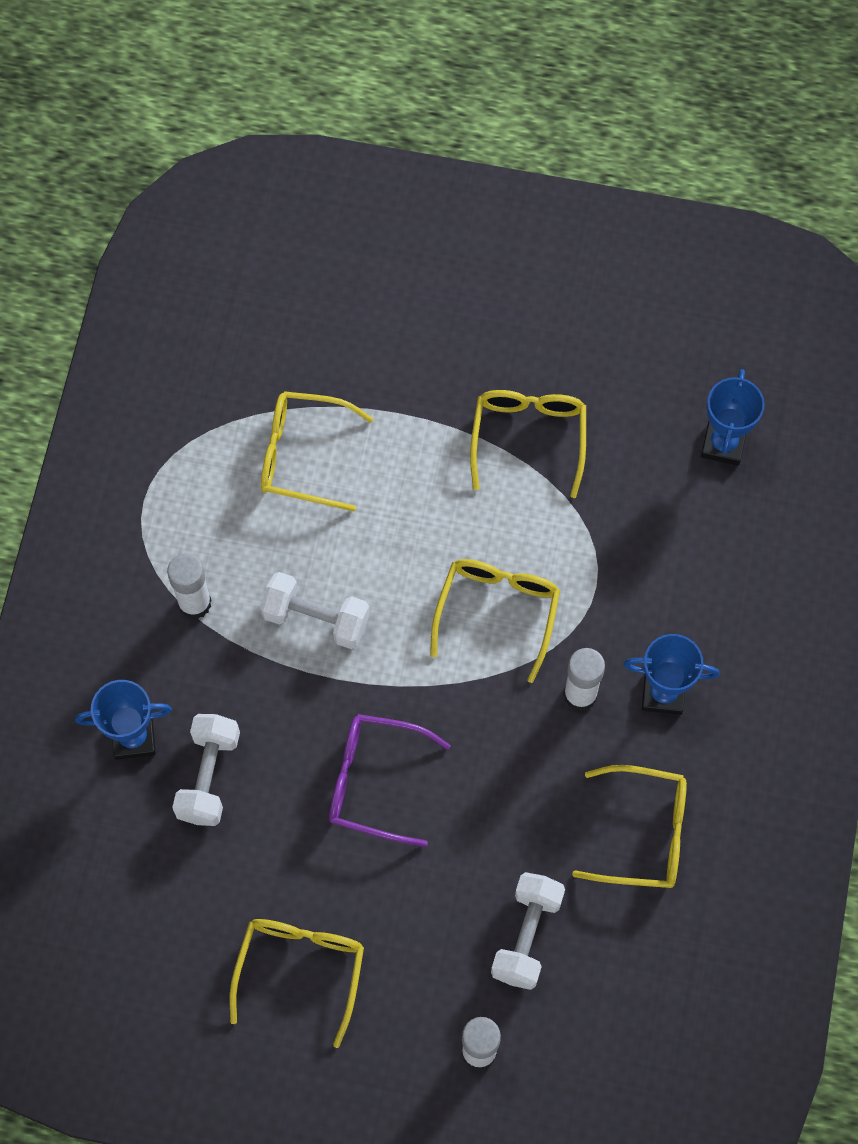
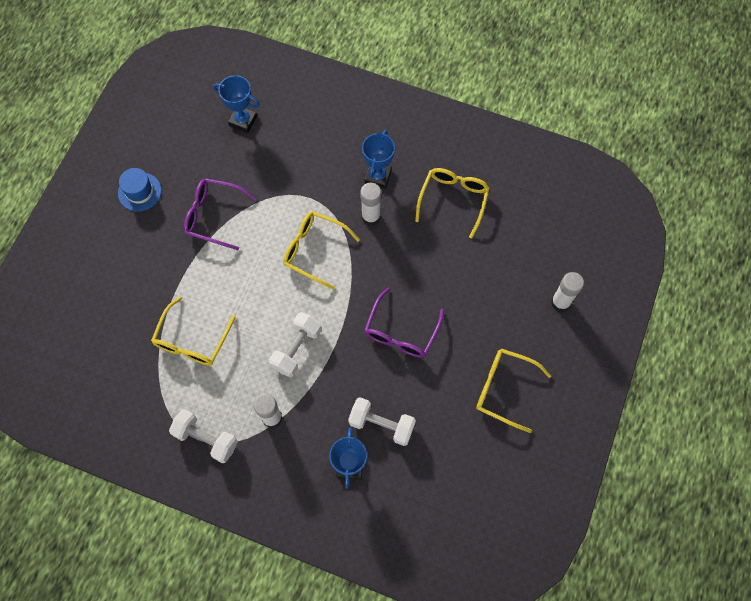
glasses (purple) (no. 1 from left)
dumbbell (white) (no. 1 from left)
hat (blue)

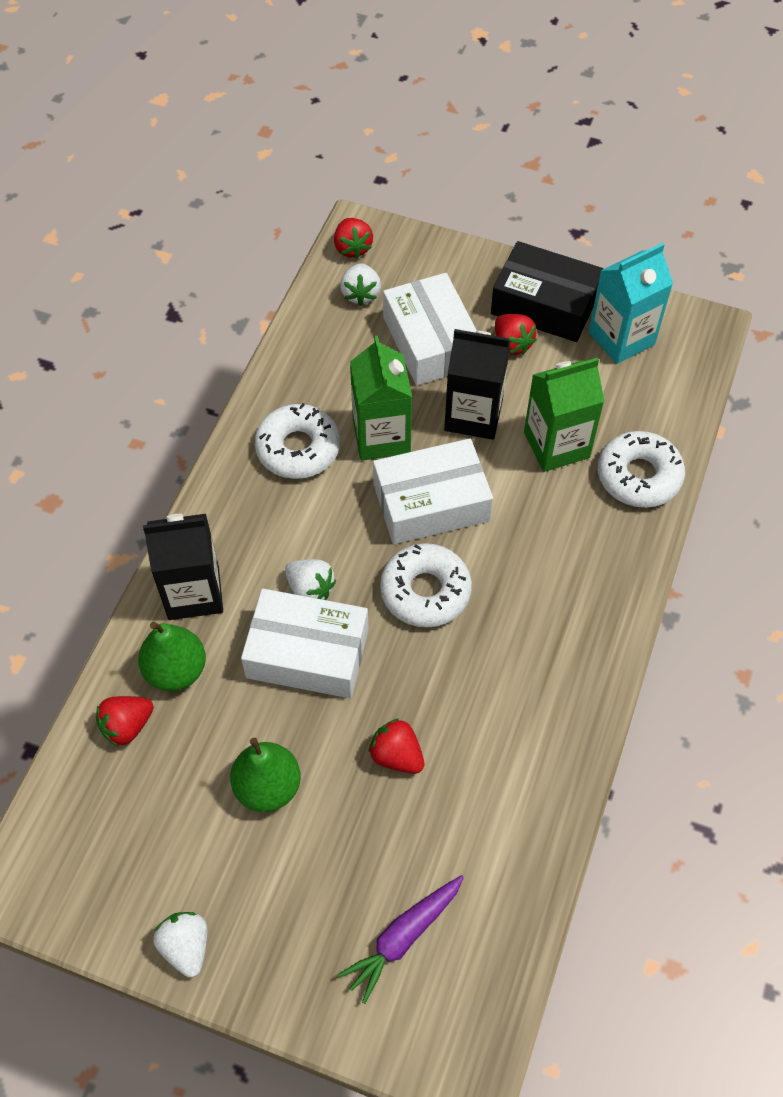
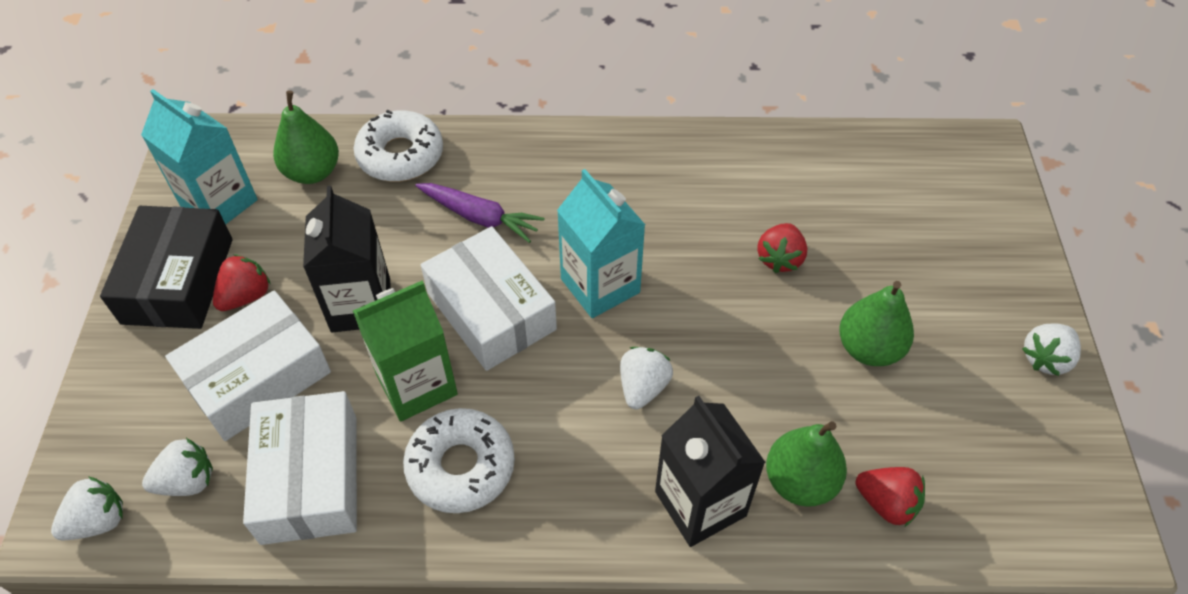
strawberry (white) (no. 1 from left)
carton (green) (no. 2 from left in the first image)
carton (turquoise) (no. 2 from left)
box (white) (no. 2 from left)
carrot (purple)
pear (green) (no. 1 from left)

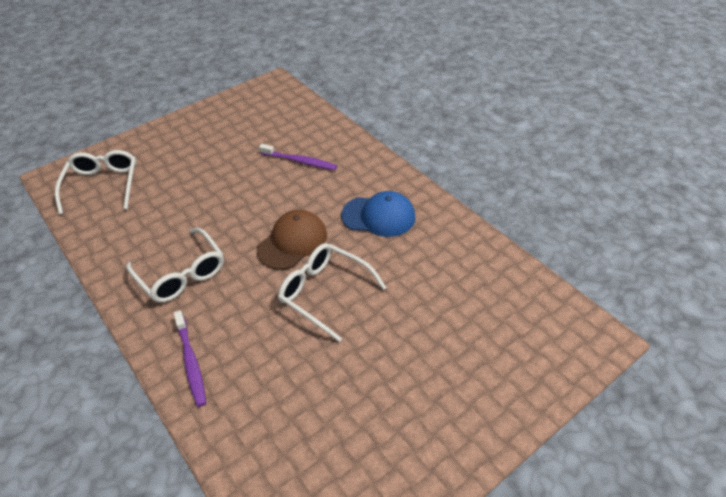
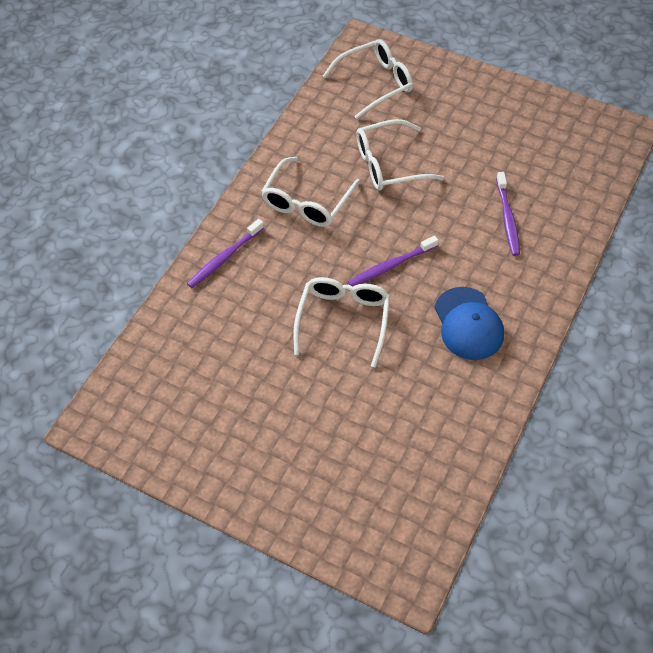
toothbrush (purple) (no. 2 from left)
glasses (white) (no. 4 from left)

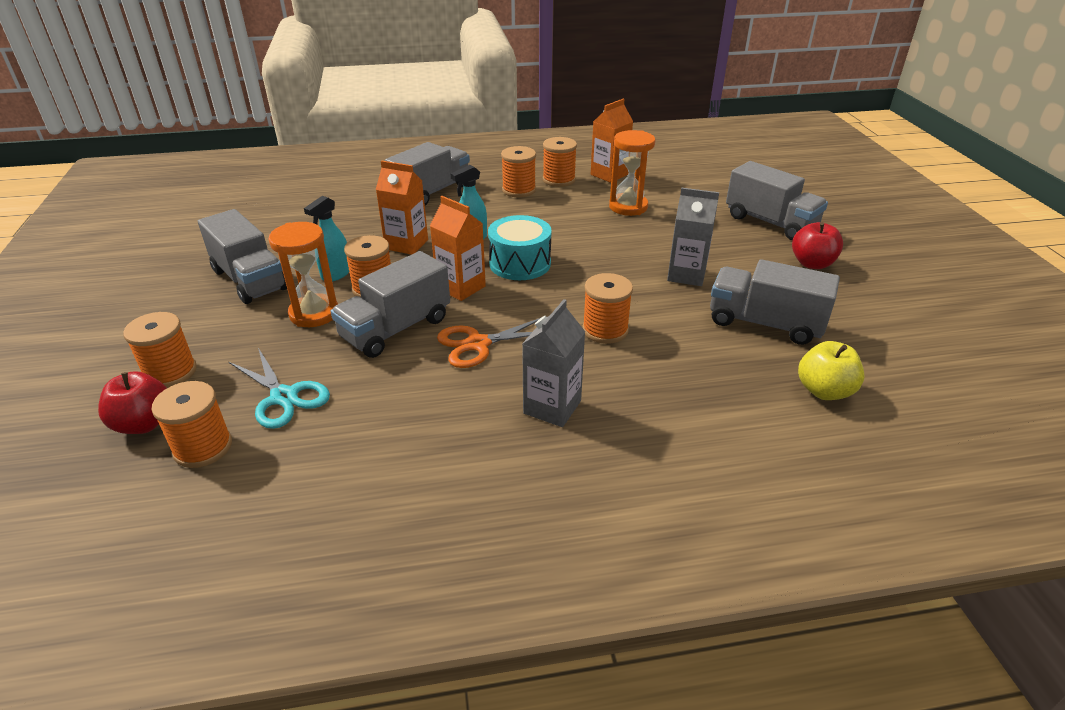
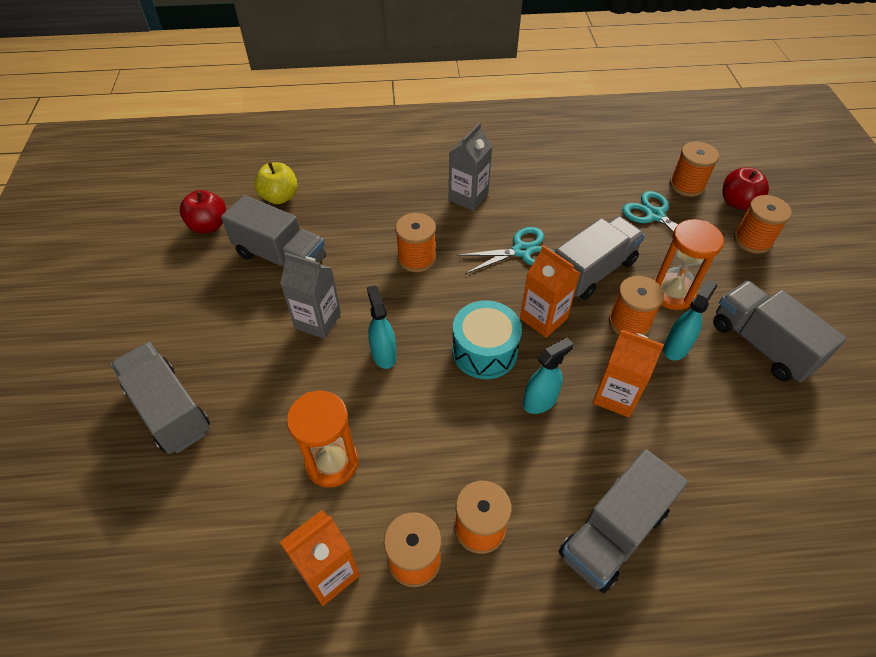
apple (red) (no. 1 from left)
scissors (turquoise) (no. 1 from left)
spray bottle (turquoise) (no. 1 from left)

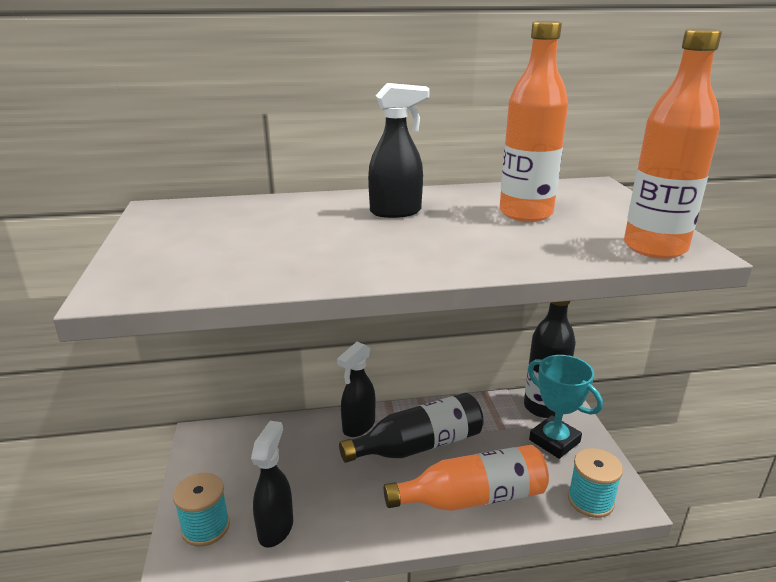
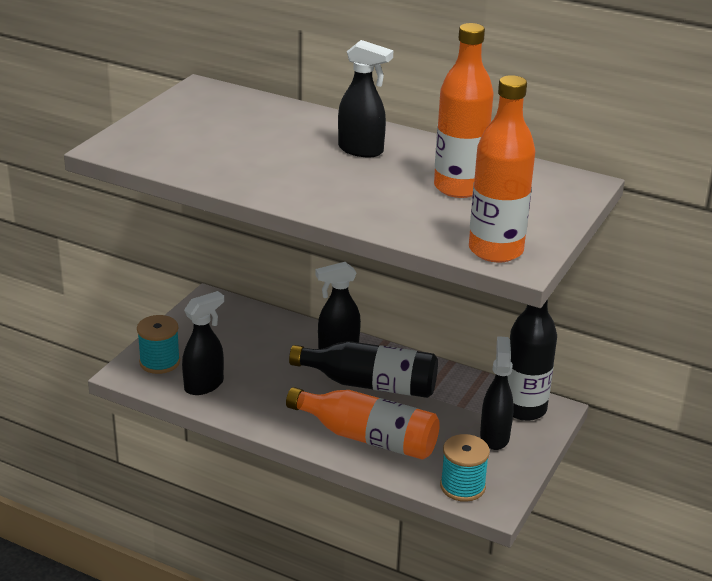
spray bottle (black) (no. 4 from left)

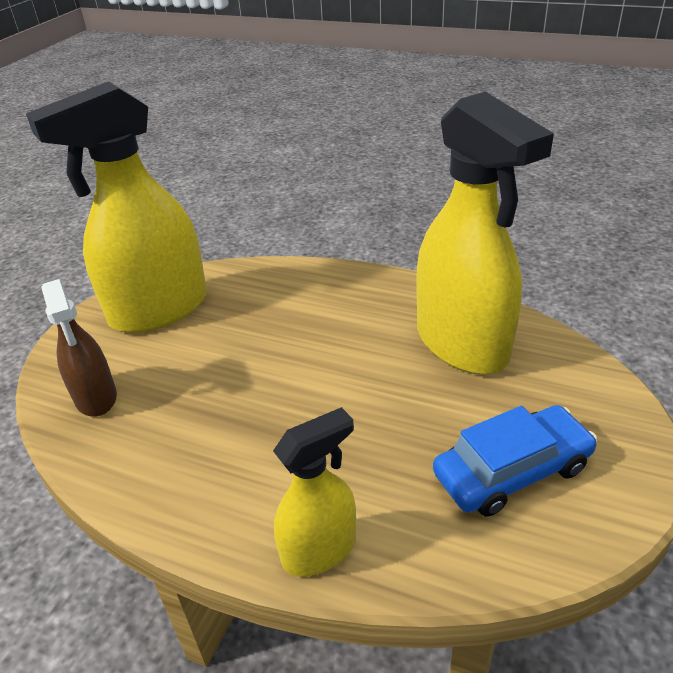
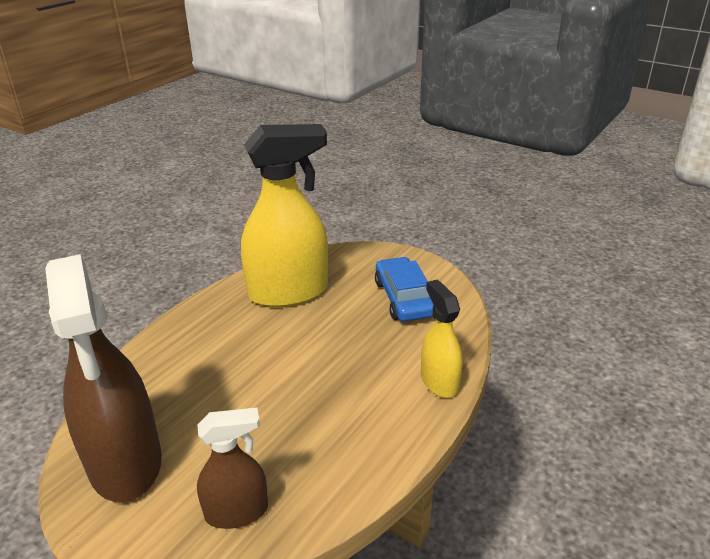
spray bottle (brown) (no. 1 from left)

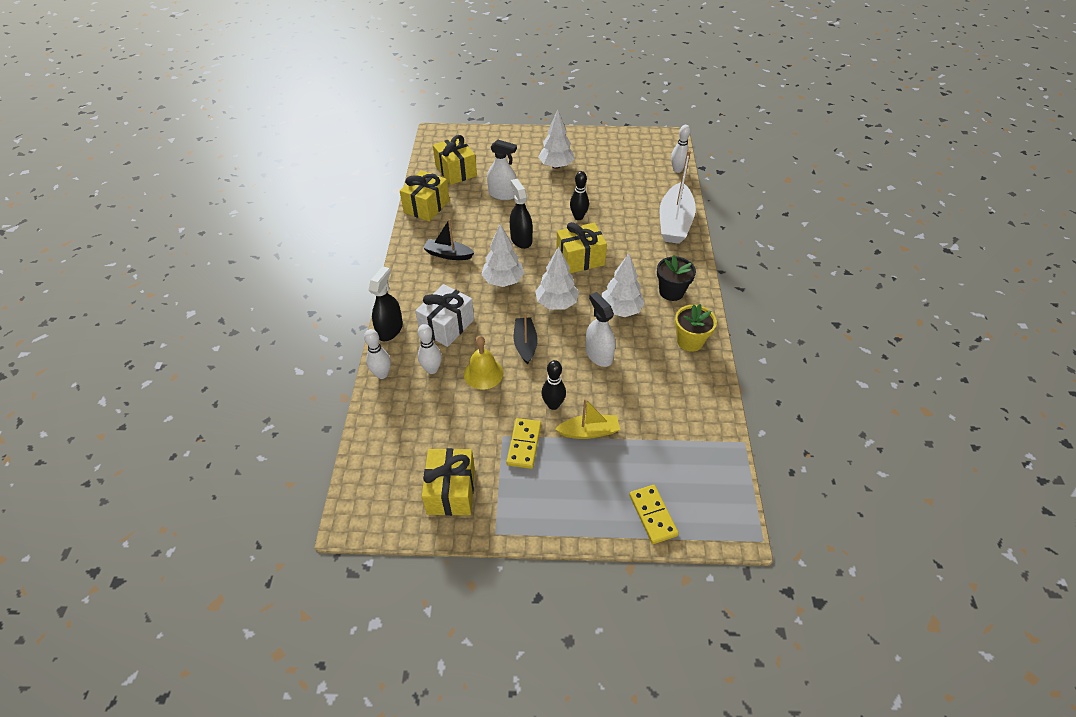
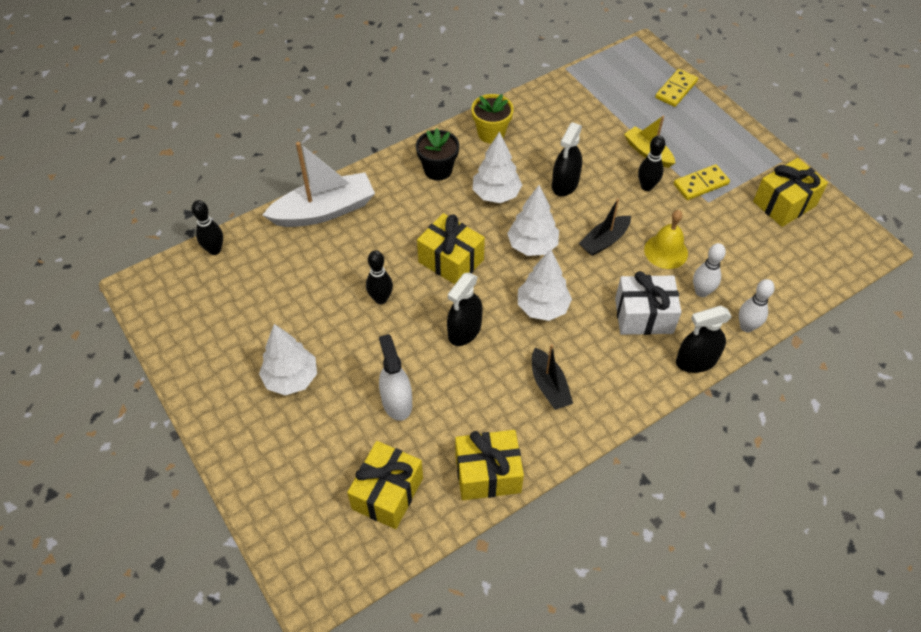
bowling pin (black) (no. 1 from left)
spray bottle (black) (no. 2 from left)

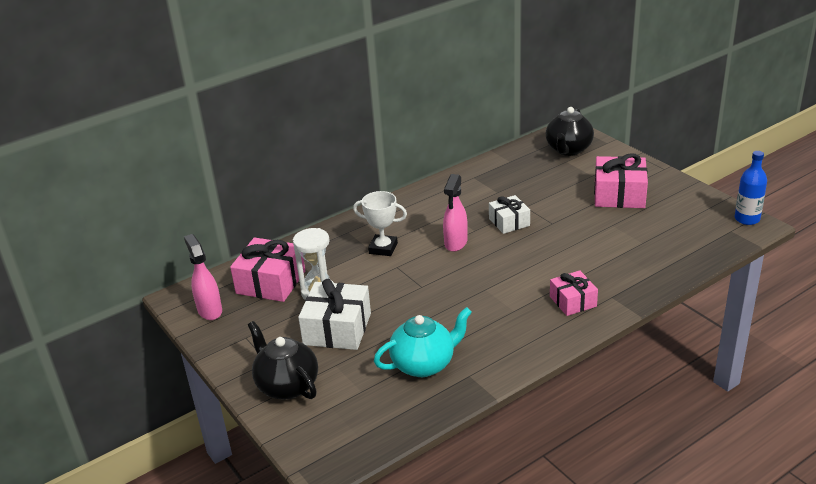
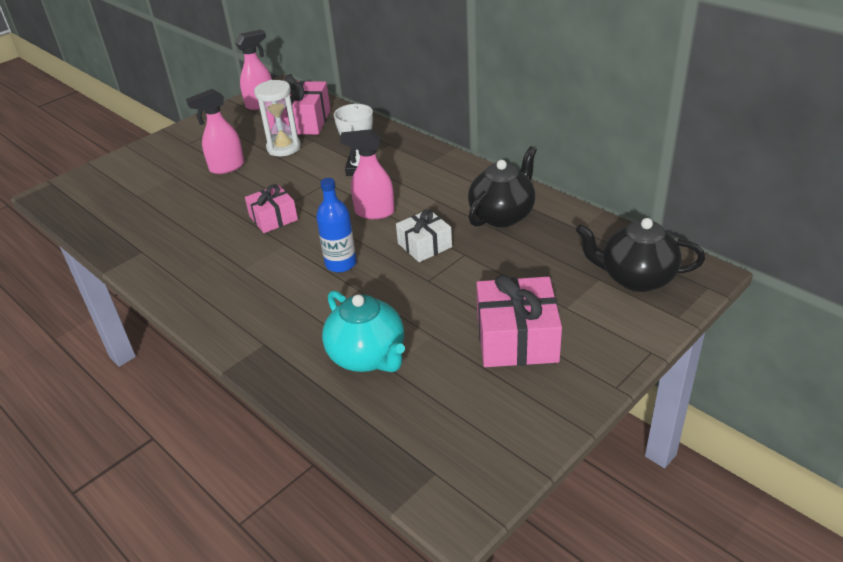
bottle (blue)
gift (pink) (no. 1 from left)
spray bottle (pink) (no. 1 from left)
teapot (turquoise)
teapot (black) (no. 1 from left)

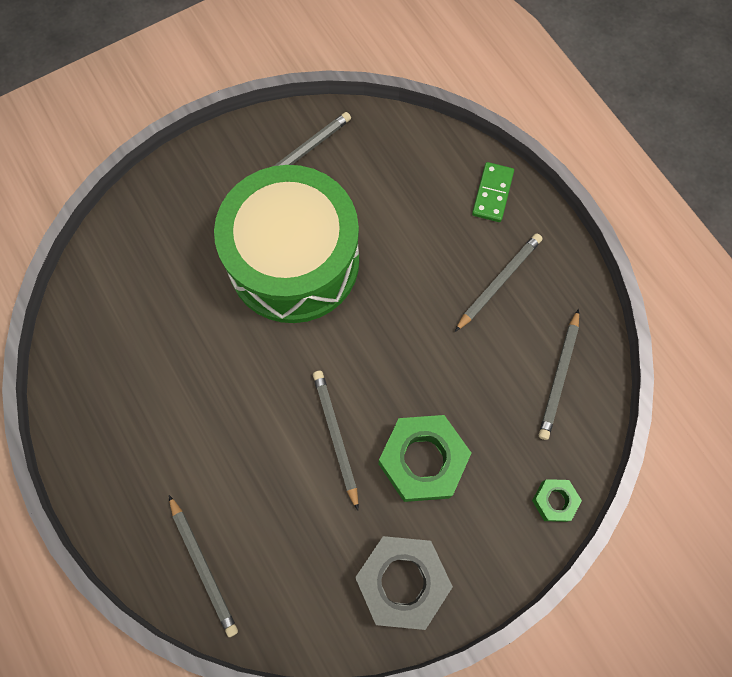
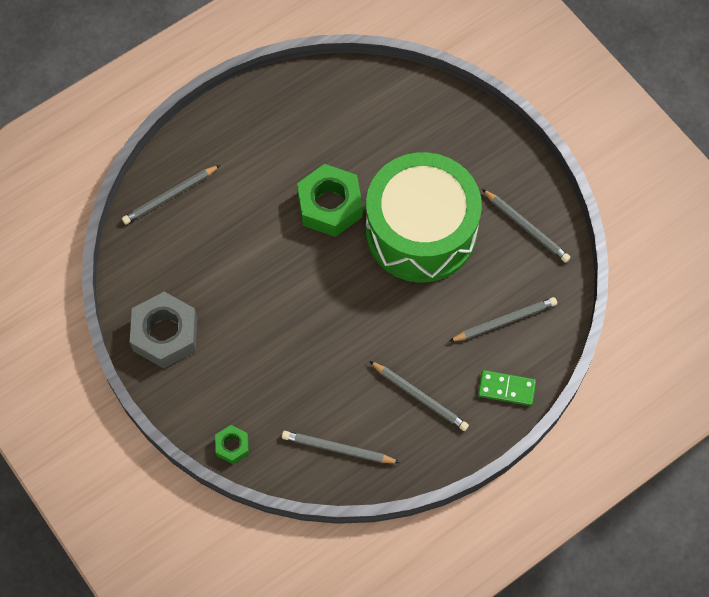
pencil (grey) (no. 4 from left)
nut (green) (no. 2 from left)

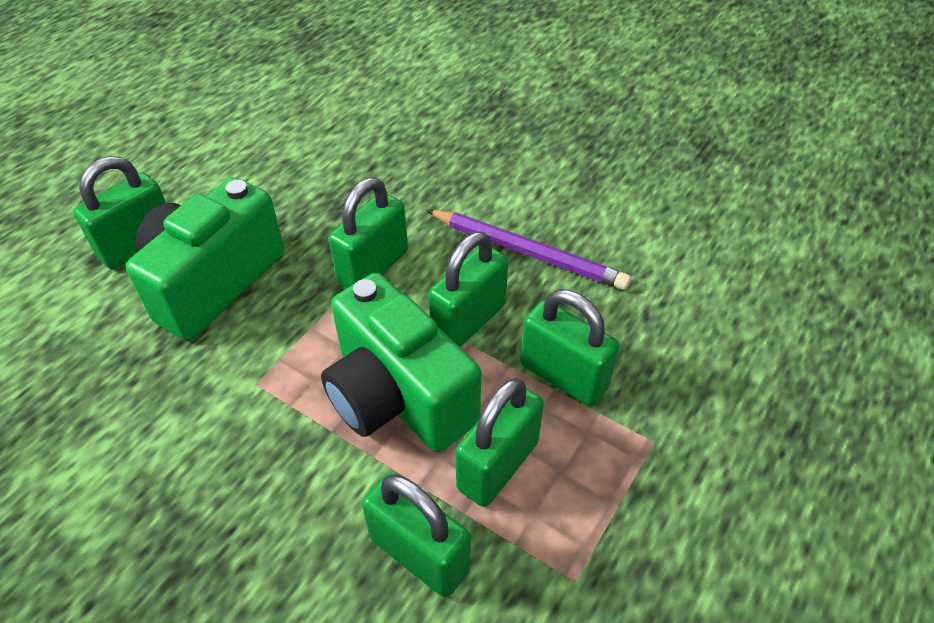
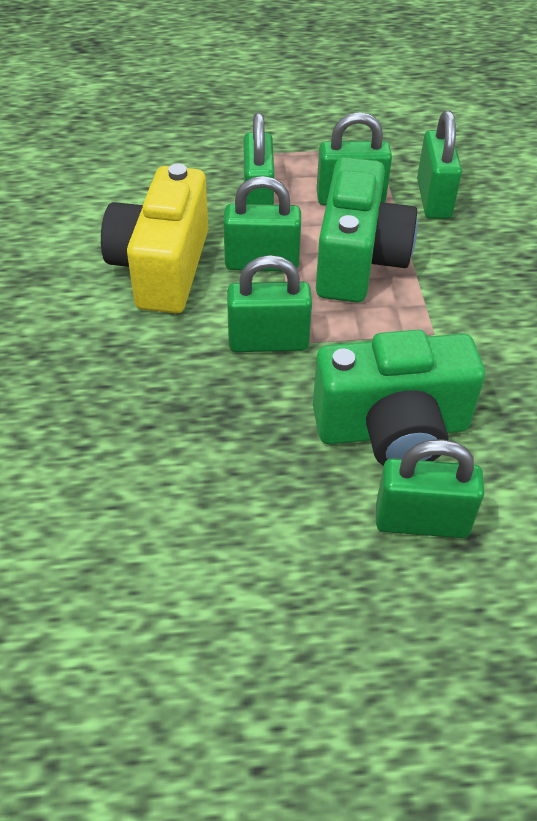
camera (yellow)

